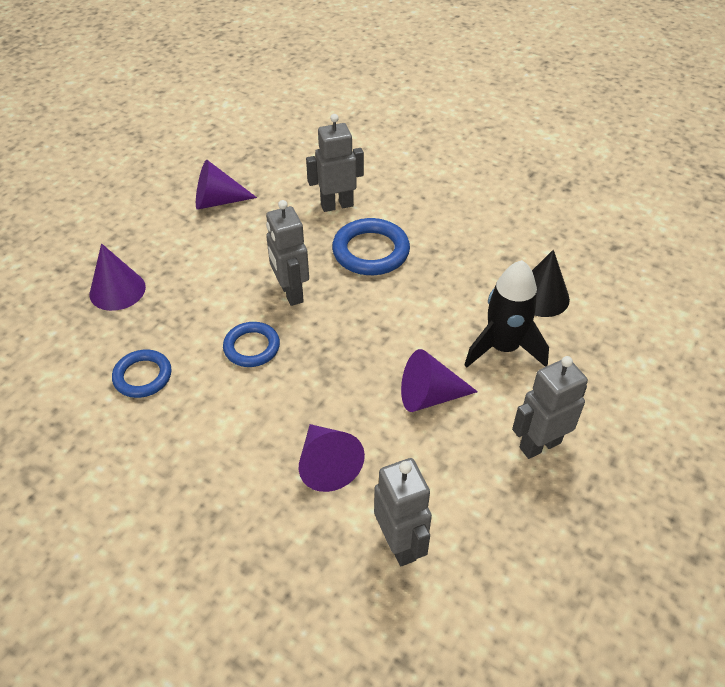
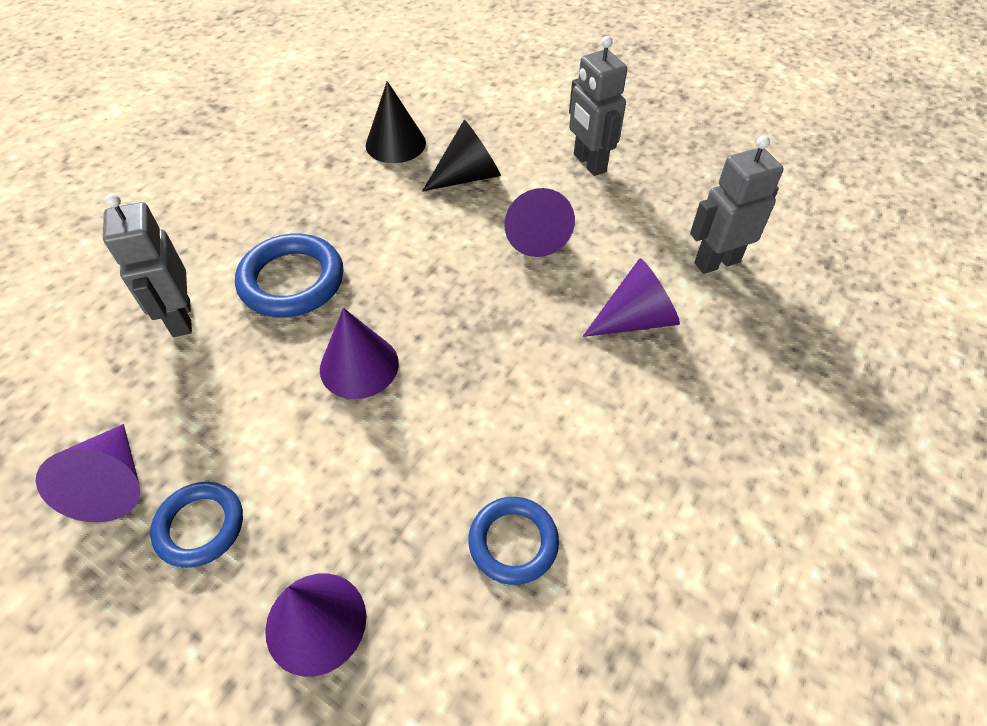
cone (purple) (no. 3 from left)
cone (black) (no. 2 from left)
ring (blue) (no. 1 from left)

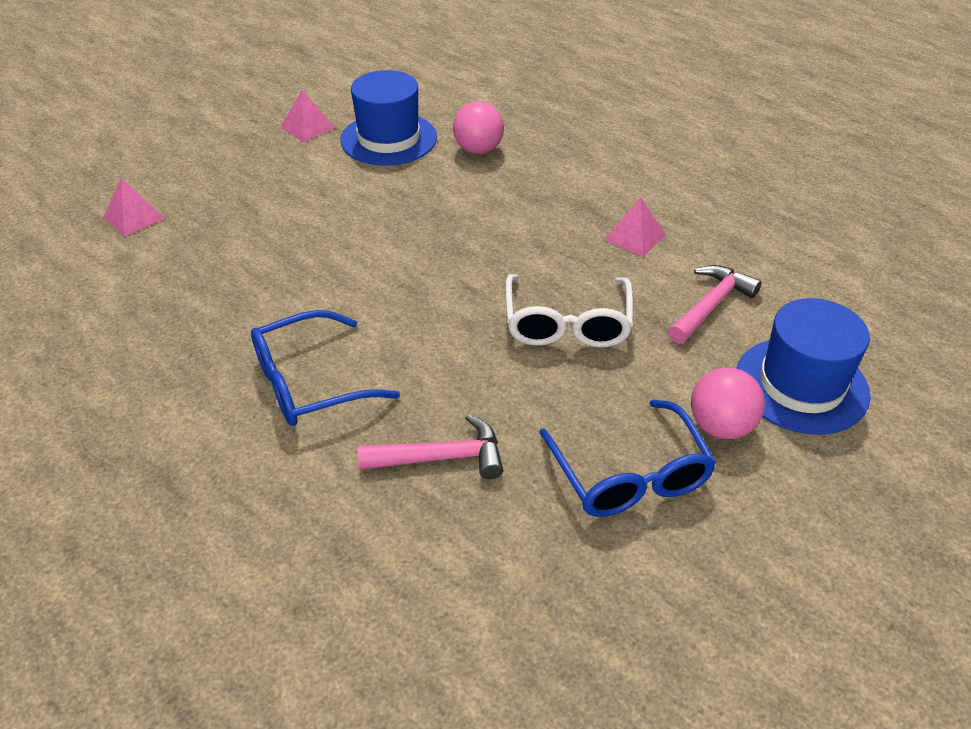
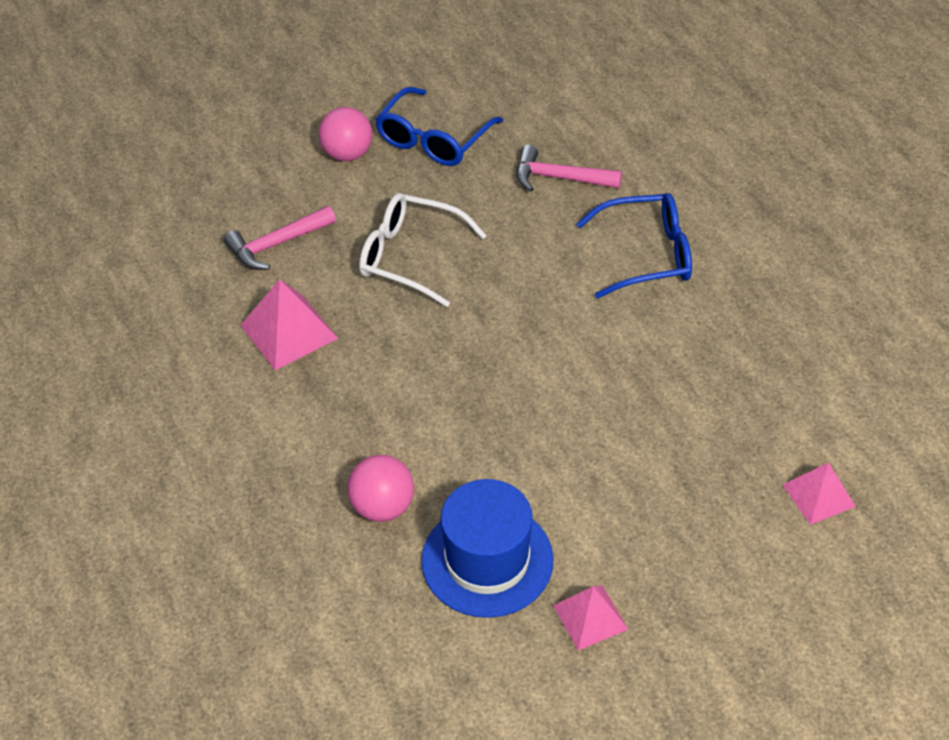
pyramid (pink) (no. 1 from left)
glasses (white)
hat (blue) (no. 2 from left in the first image)
glasses (blue) (no. 1 from left)

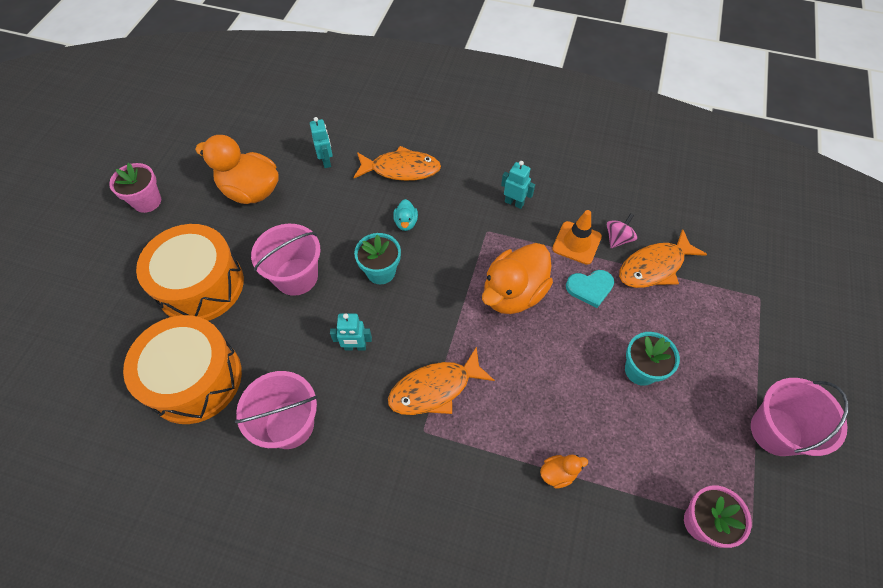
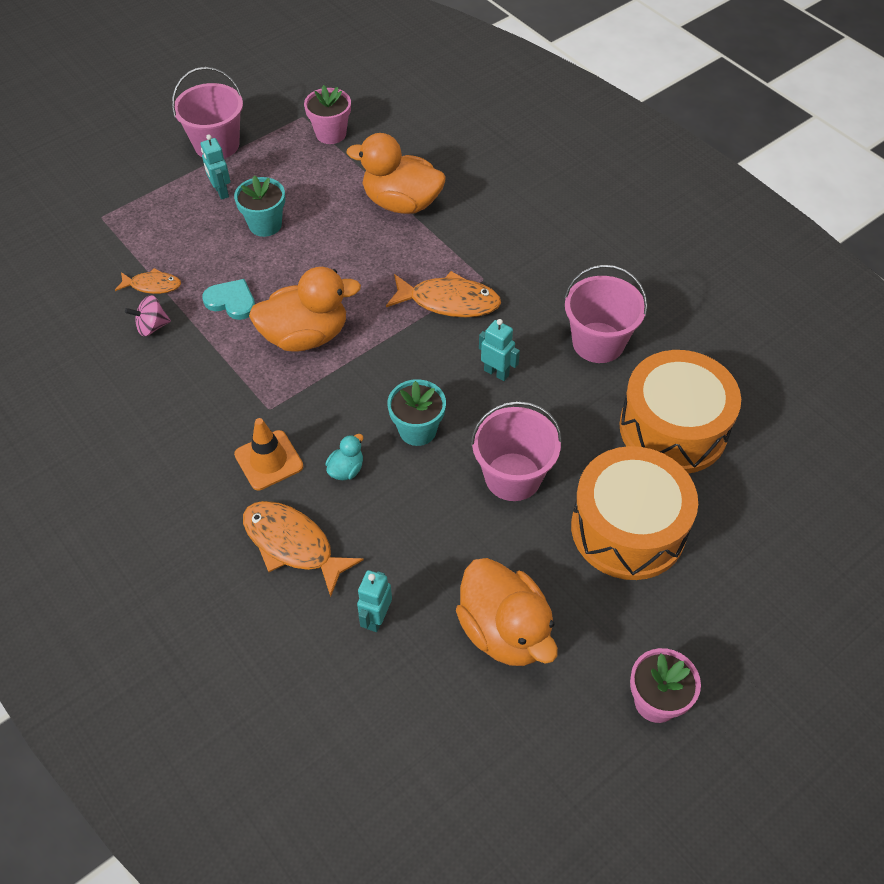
robot (turquoise) (no. 1 from left)
traffic cone (orange)
fish (orange) (no. 1 from left)
duck (orange) (no. 2 from left)

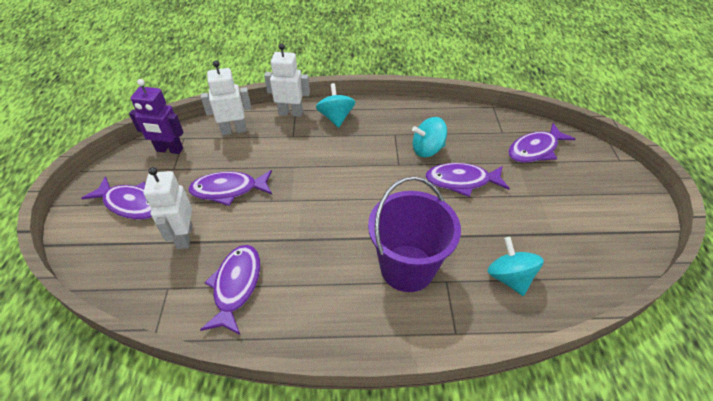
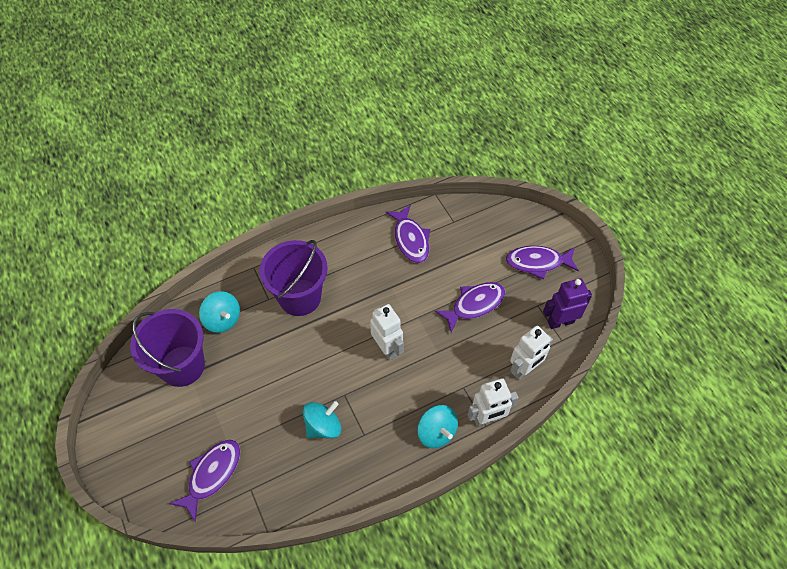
fish (purple) (no. 4 from left in the first image)
robot (white) (no. 1 from left)
bucket (purple) (no. 1 from left)

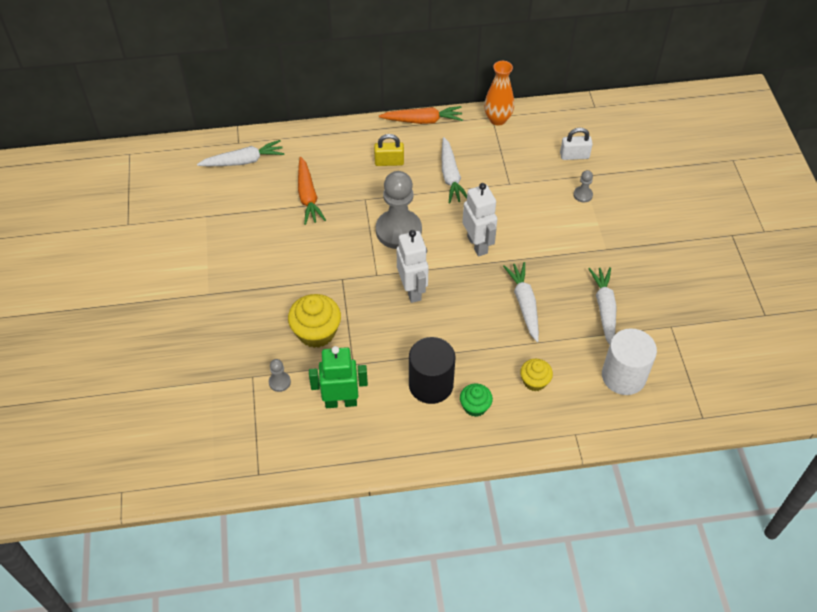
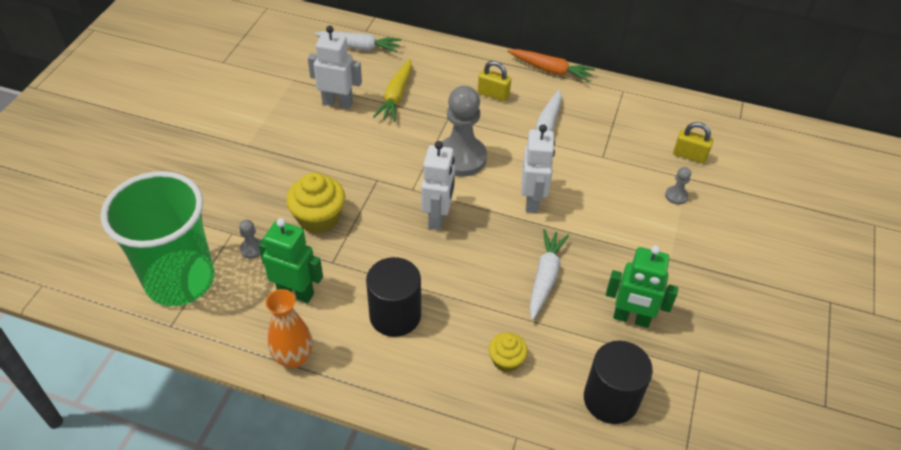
vase (orange)
padlock (yellow) (no. 2 from left)
carrot (yellow)
robot (green) (no. 2 from left)
cylinder (black) (no. 2 from left)
cupcake (green)
robot (white) (no. 1 from left)
cup (green)

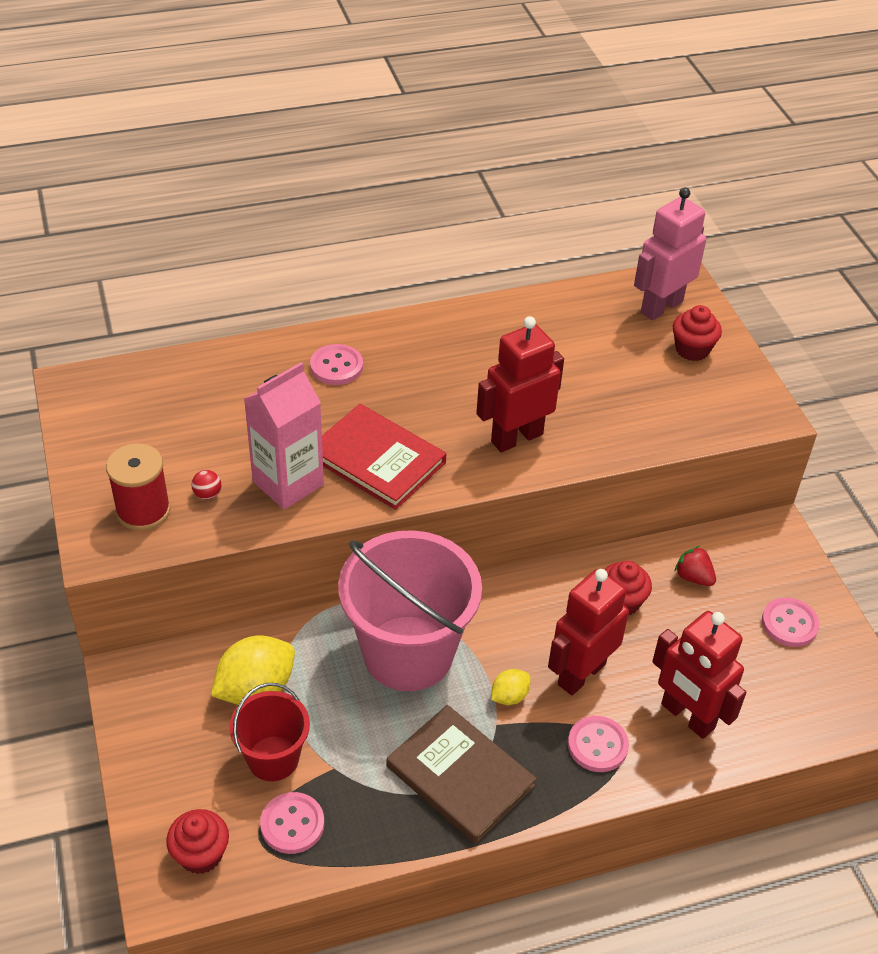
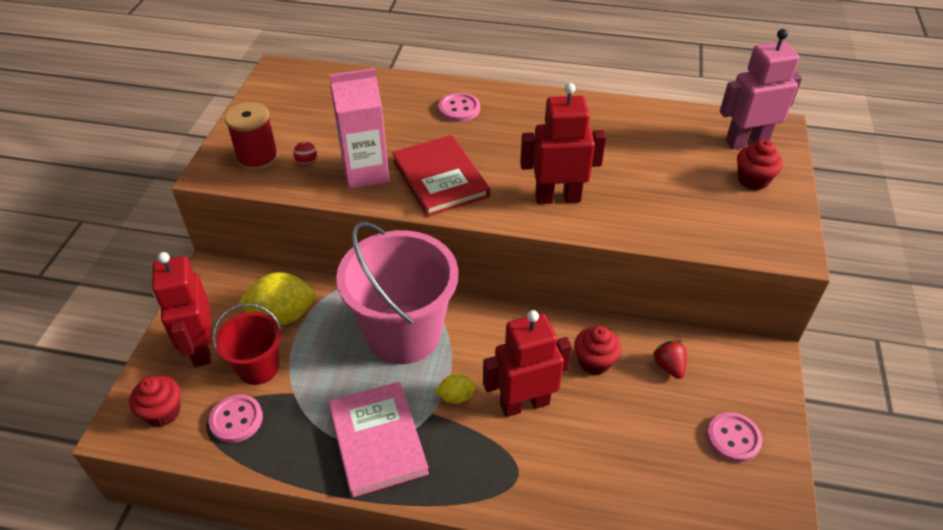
robot (red) (no. 1 from left)
book (pink)
button (pink) (no. 3 from left in the first image)

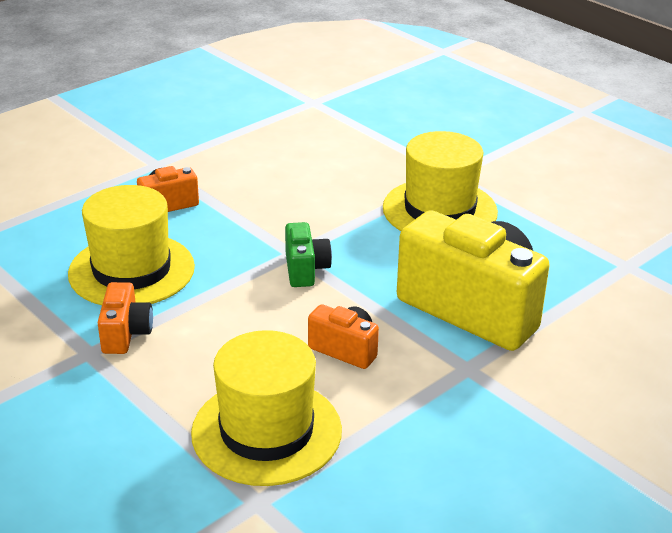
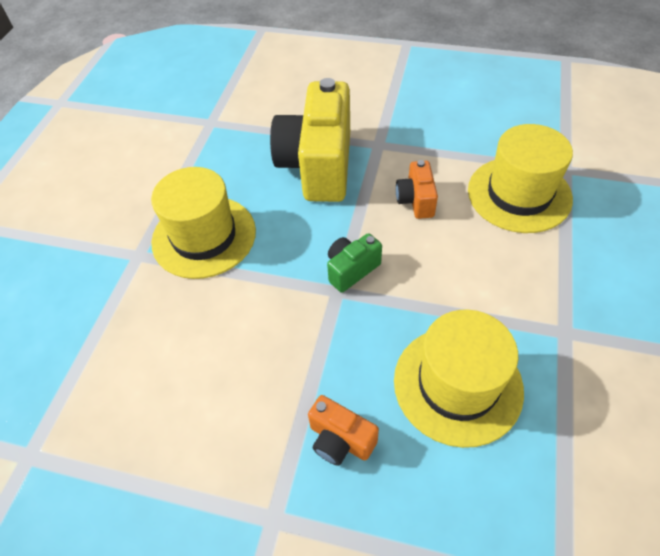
camera (orange) (no. 1 from left in the first image)

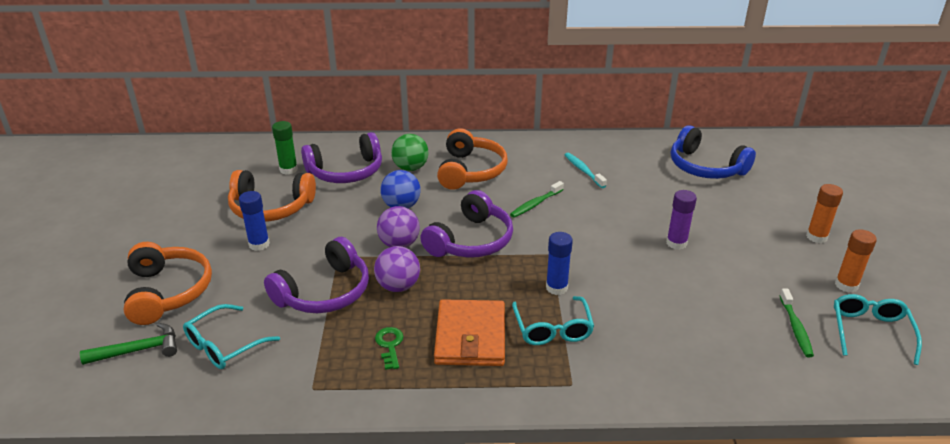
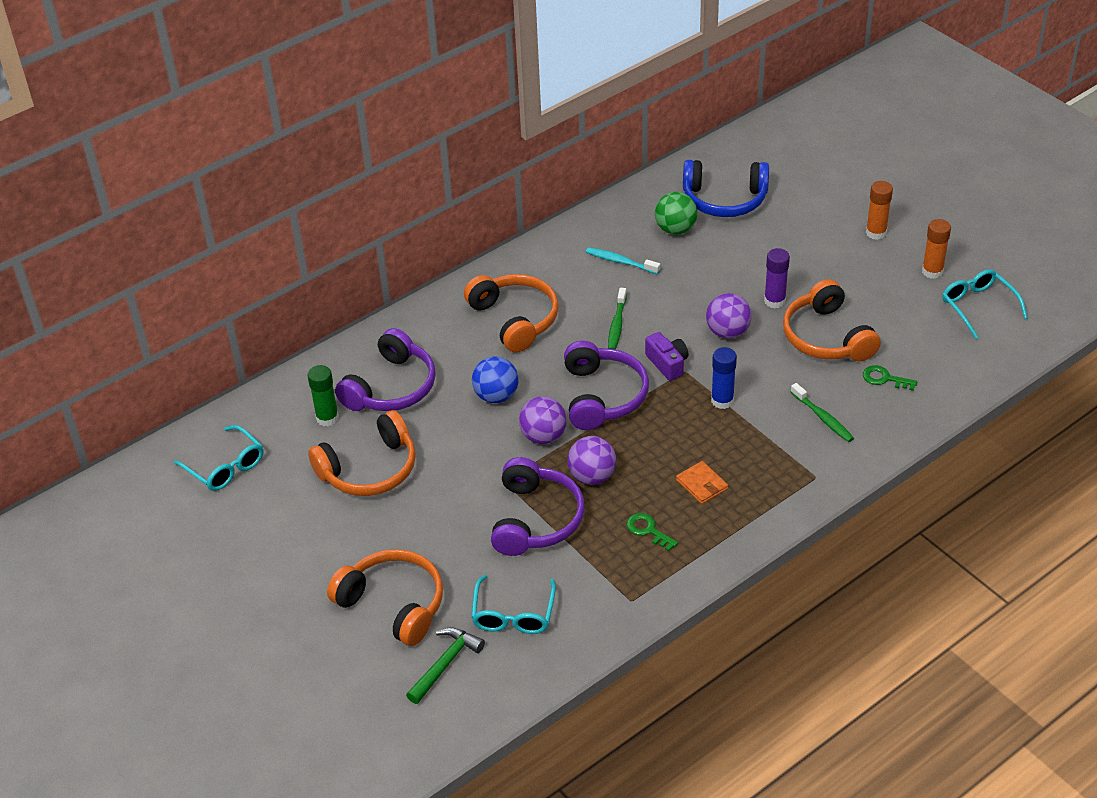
ball (green)
glue stick (blue) (no. 1 from left in the first image)
toothbrush (green) (no. 2 from left)
glasses (turquoise) (no. 1 from left)
wallet (orange)
headphones (orange) (no. 4 from left)
ball (purple) (no. 3 from left)
camera (purple)
key (green) (no. 2 from left)

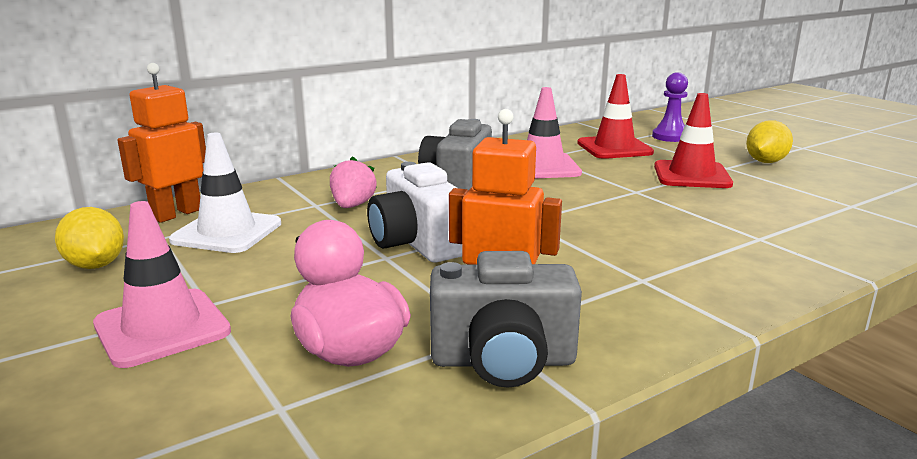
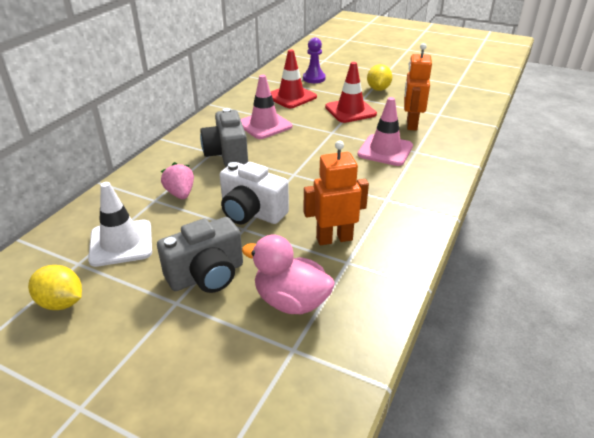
robot (orange) (no. 2 from left)
traffic cone (pink) (no. 2 from left)
camera (grey) (no. 1 from left)

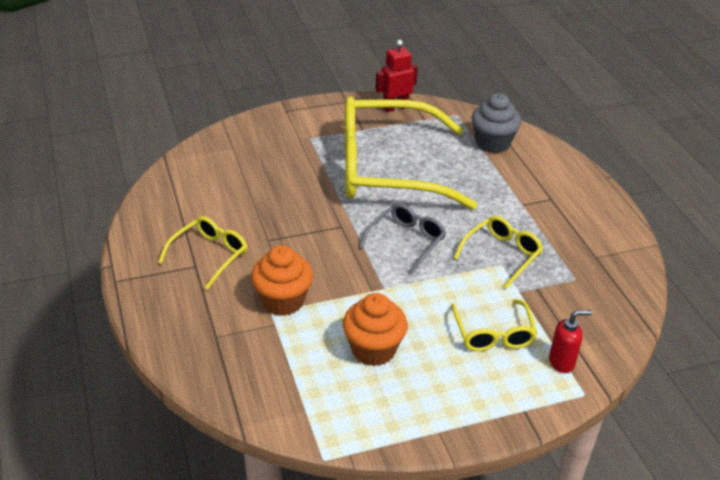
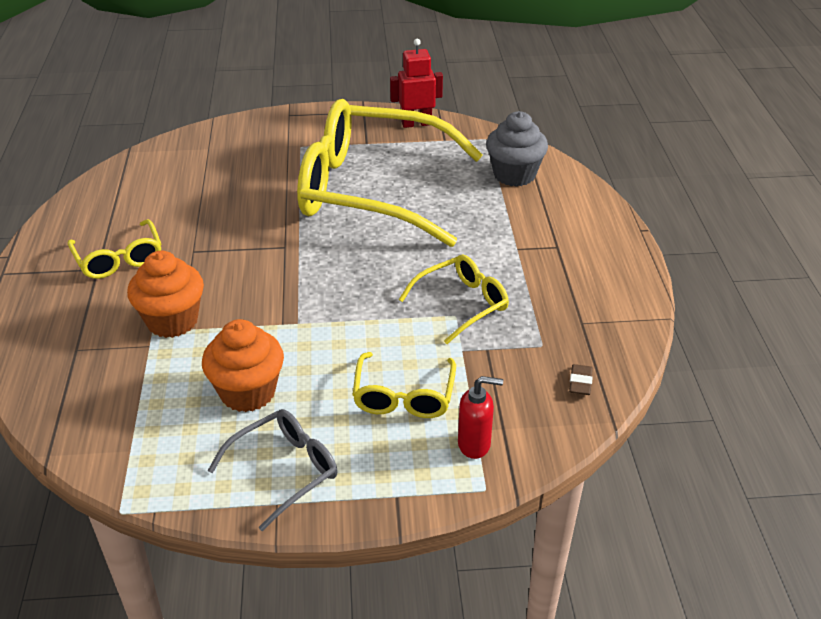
glasses (grey)
glasses (yellow) (no. 1 from left)
eraser (brown)

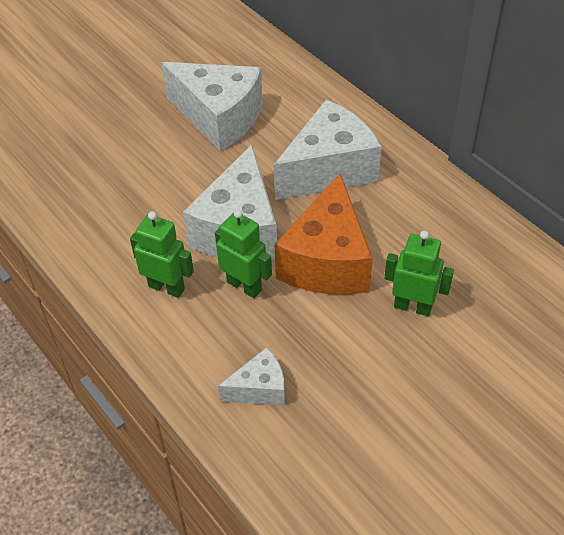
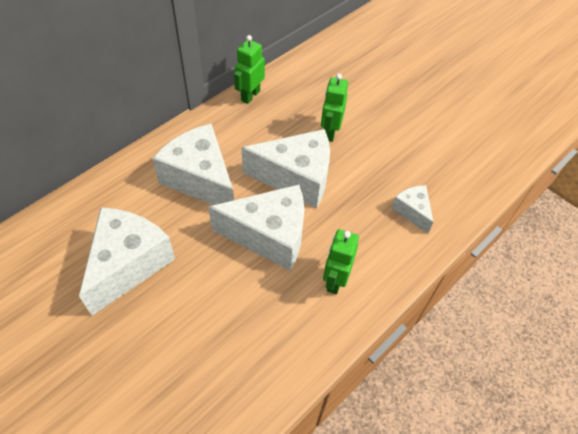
cheese (white) (no. 4 from left)
robot (green) (no. 1 from left)

